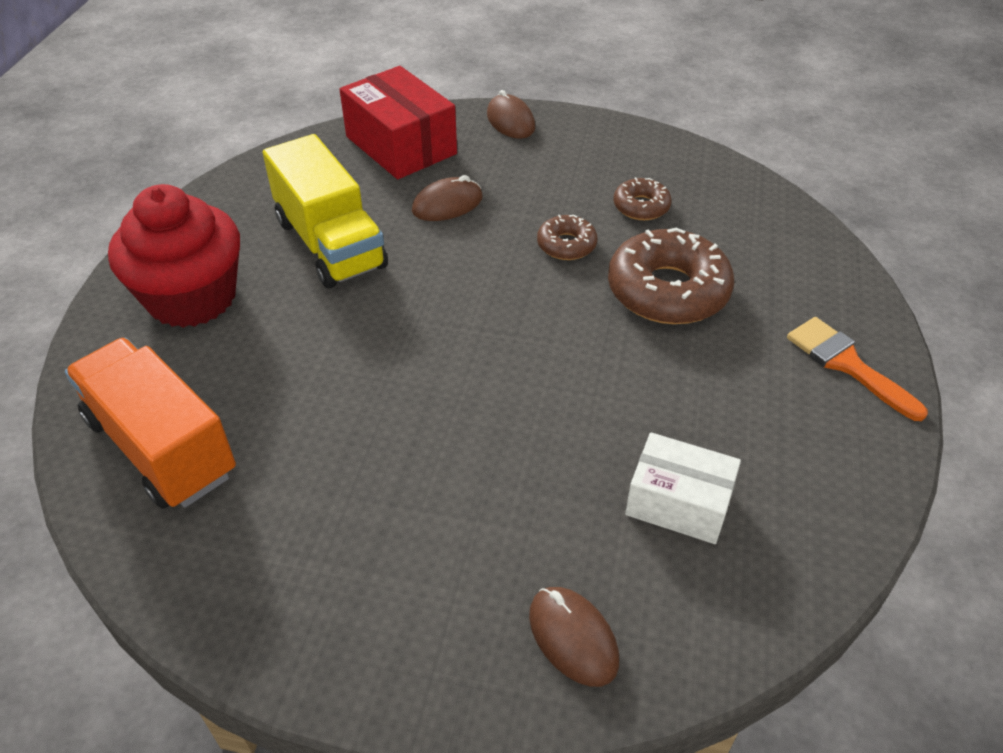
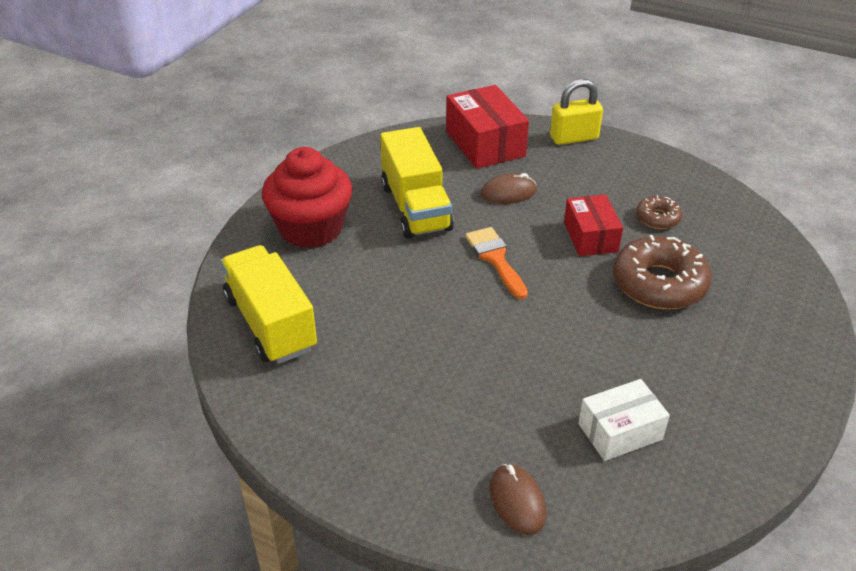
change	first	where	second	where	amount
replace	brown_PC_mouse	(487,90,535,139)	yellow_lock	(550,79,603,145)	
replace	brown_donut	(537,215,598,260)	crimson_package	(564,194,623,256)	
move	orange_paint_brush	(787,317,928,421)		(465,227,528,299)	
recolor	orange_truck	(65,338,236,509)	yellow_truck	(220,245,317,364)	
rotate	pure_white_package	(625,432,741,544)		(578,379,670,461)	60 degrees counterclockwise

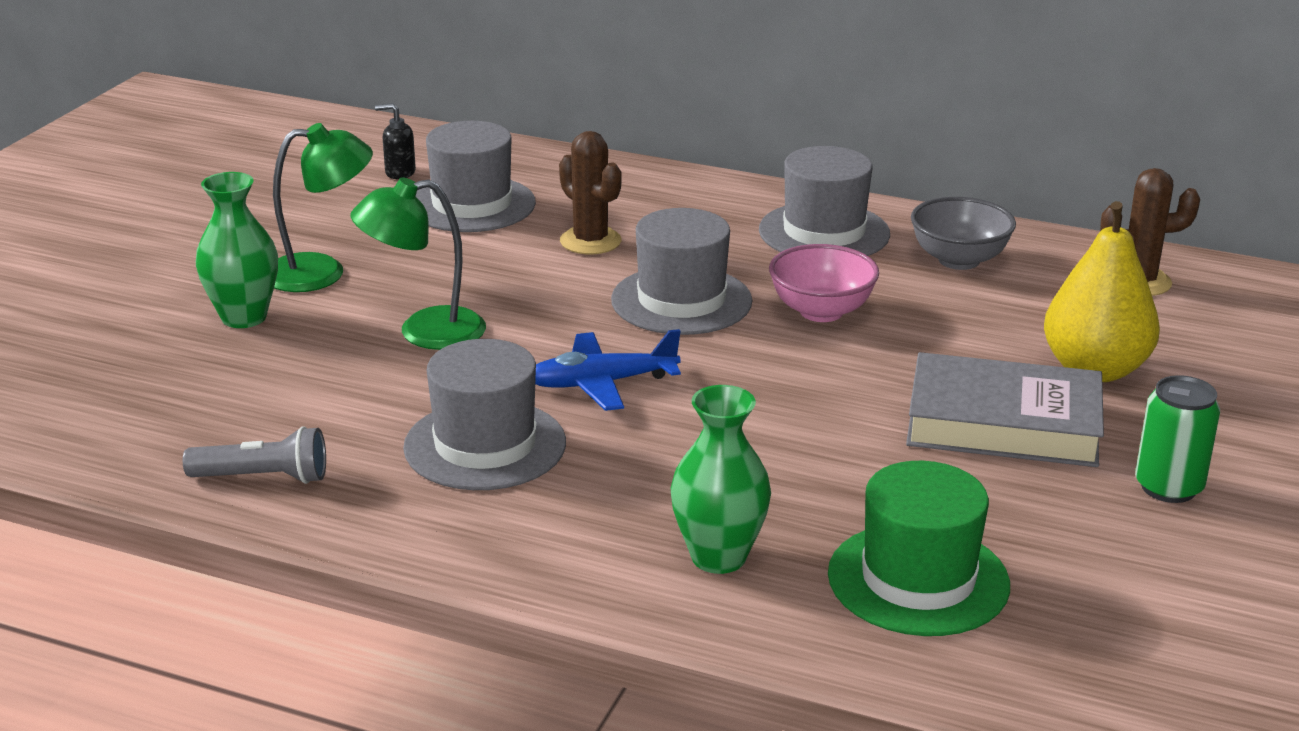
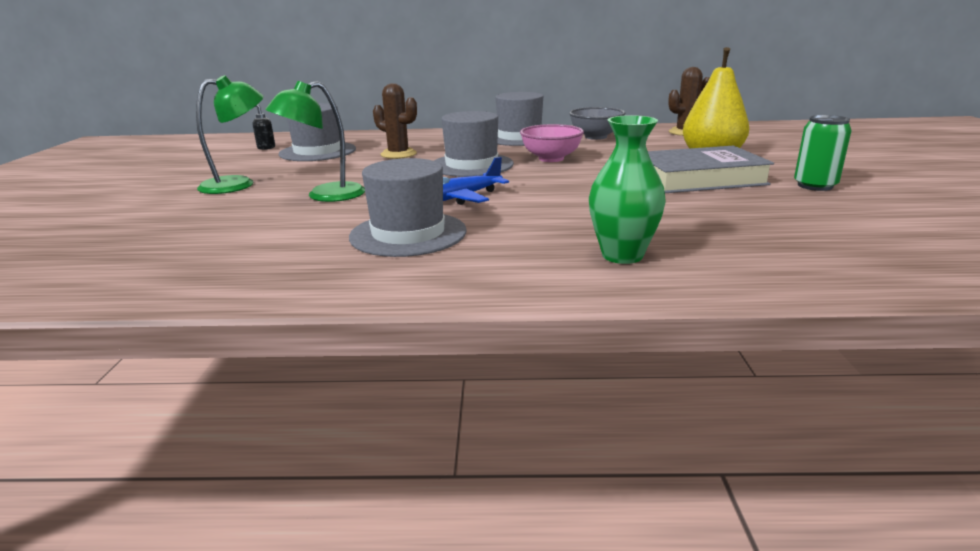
change	first	where	second	where	amount
delete	emerald_vase	(196,172,278,328)			
delete	grey_flashlight	(183,426,326,484)			
delete	emerald_tall_hat	(828,461,1010,636)			

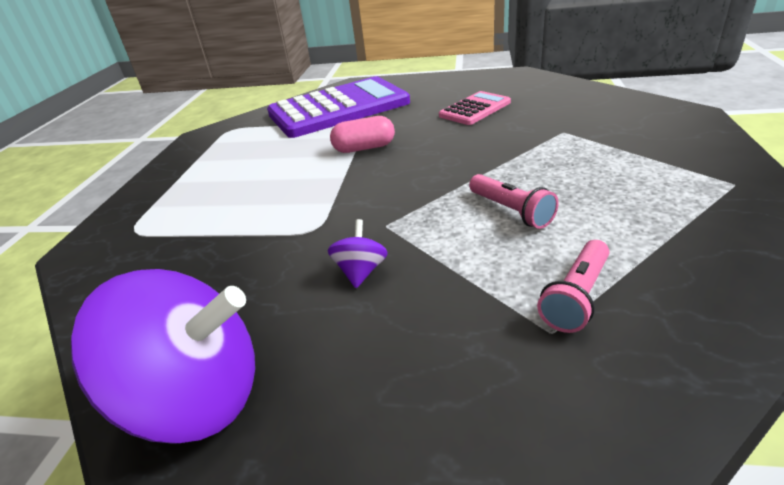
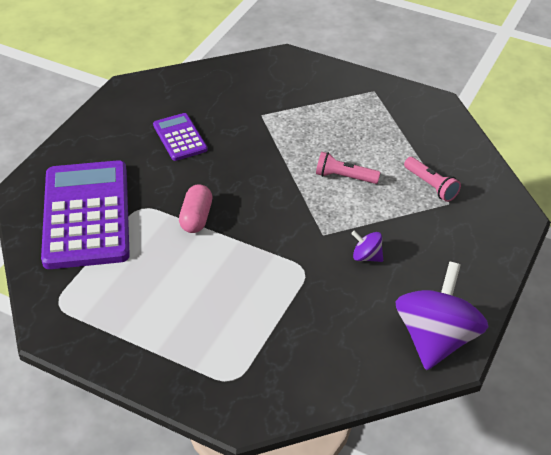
change	first	where	second	where	amount
recolor	rose-pink_adding_machine	(439,91,511,125)	royal_purple_adding_machine	(153,113,208,161)	
rotate	rose-pink_flashlight	(469,174,559,229)		(316,152,381,184)	150 degrees counterclockwise

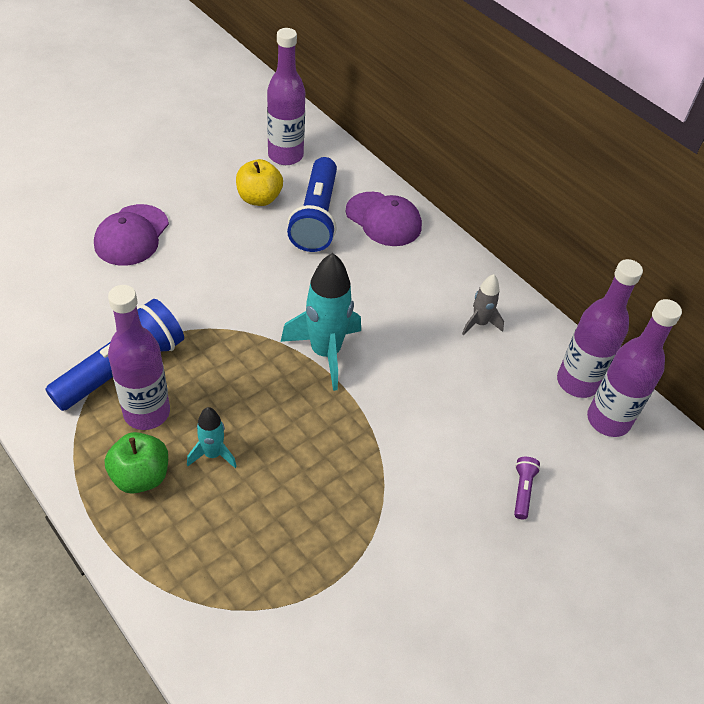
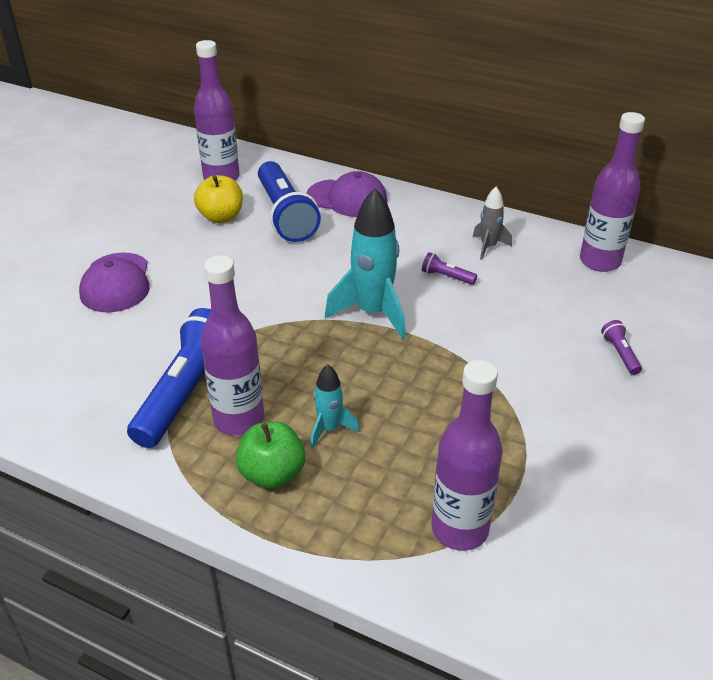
change	first	where	second	where	amount
move	royal_purple_flask	(587,299,682,437)		(432,360,503,551)	
insert			royal_purple_flashlight	(422,252,477,285)	

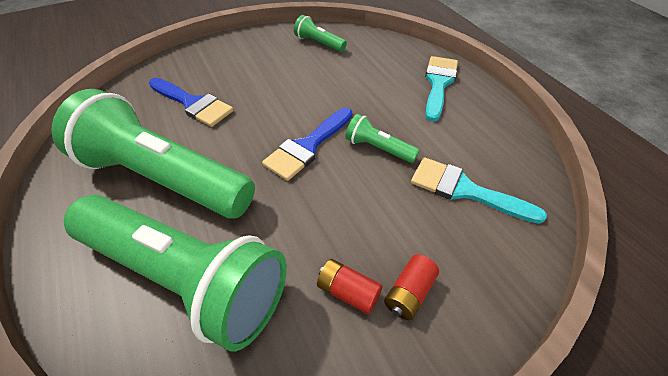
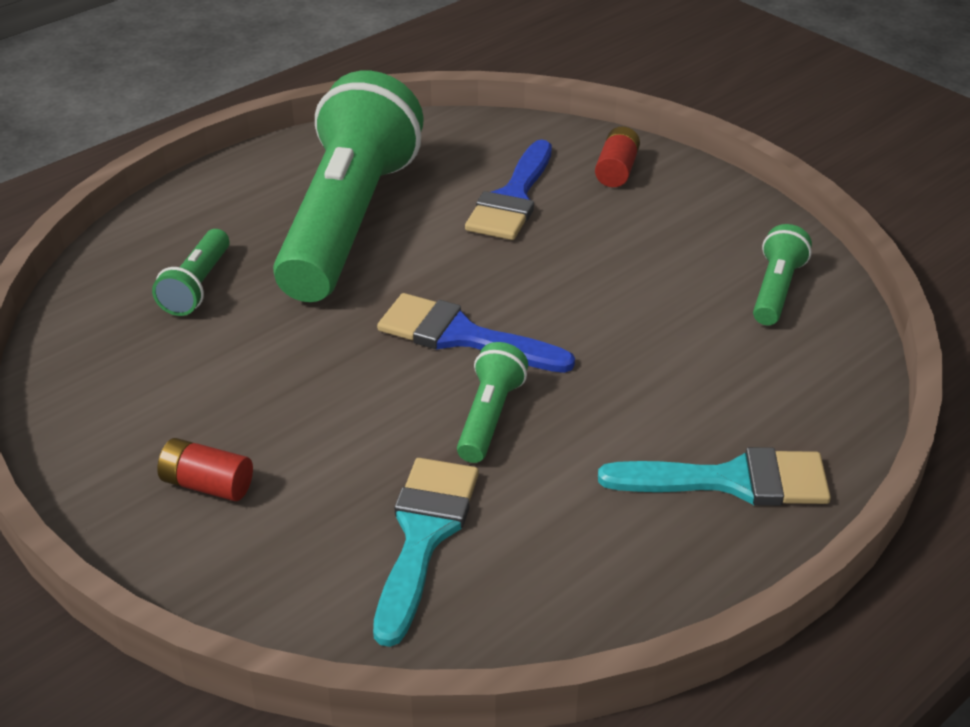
change	first	where	second	where	amount
resize	emerald_flashlight	(64,195,287,352)		(152,229,229,316)	x0.41
move	crimson_power_cell	(317,259,382,314)		(595,126,640,187)	

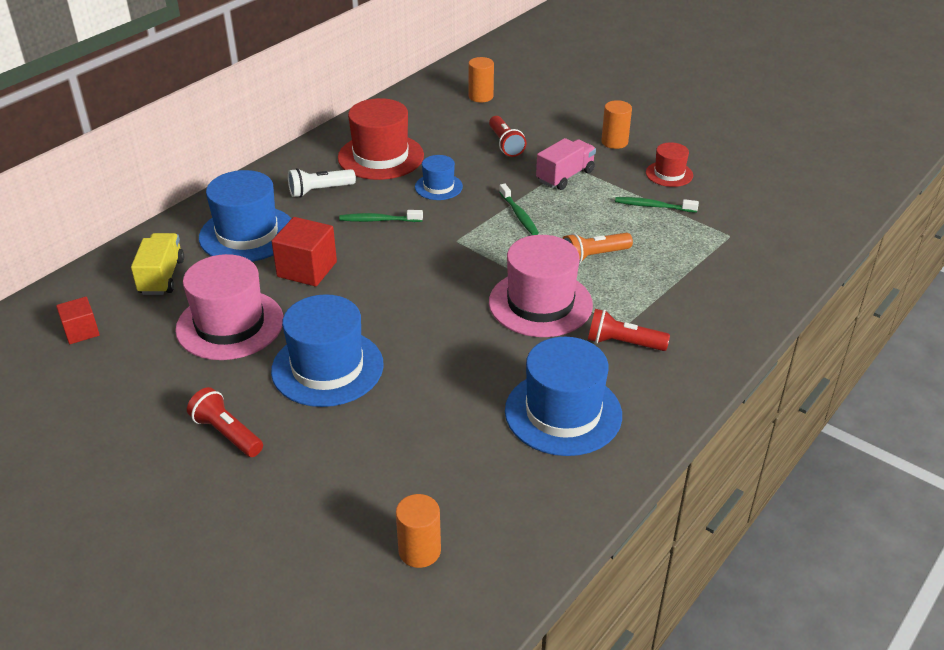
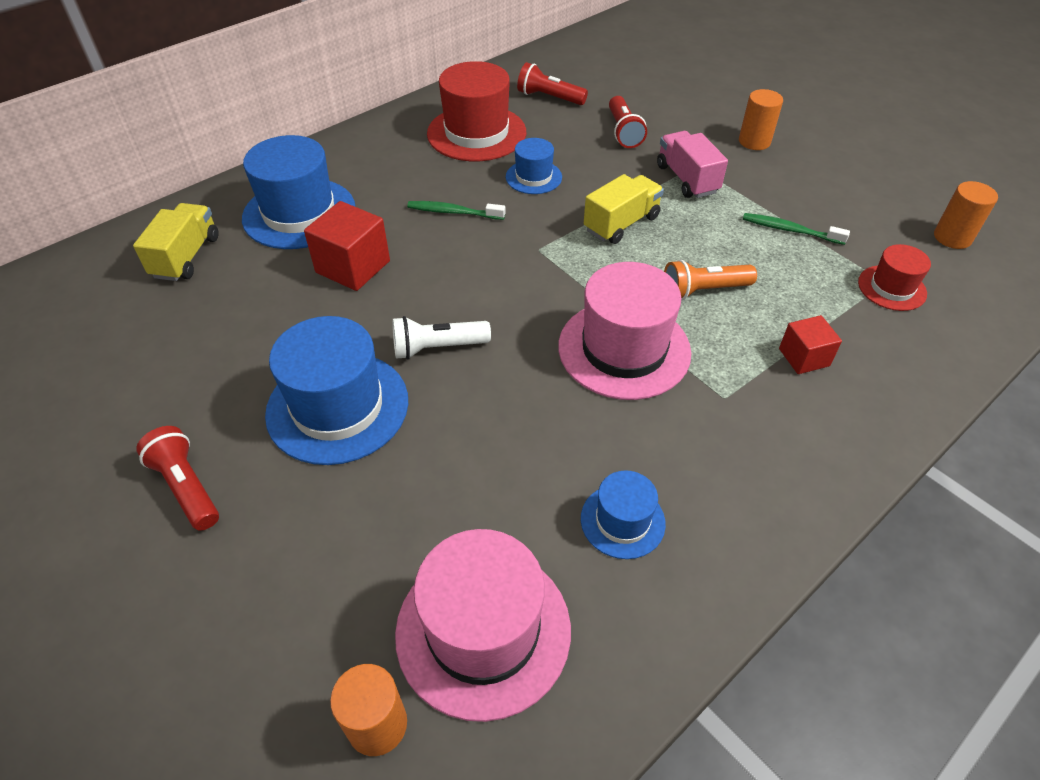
change	first	where	second	where	amount
move	orange_cylinder	(468,57,494,102)		(934,181,998,249)	
rotate	rose-pink_truck	(536,138,596,190)		(657,131,728,198)	75 degrees counterclockwise
move	crimson_tall_hat	(646,142,693,187)		(858,244,931,311)	
move	pure_white_flashlight	(288,168,356,197)		(392,316,491,359)	
replace	emerald_toothbrush	(499,183,539,235)	yellow_truck	(584,174,664,244)	
move	rose-pink_tall_hat	(175,254,284,360)		(395,529,571,722)	
move	crimson_cube	(56,297,100,344)		(779,315,842,374)	
move	crimson_flashlight	(588,309,670,351)		(517,62,588,105)	
resize	cobalt_tall_hat	(505,337,622,456)		(581,470,666,559)	x0.53

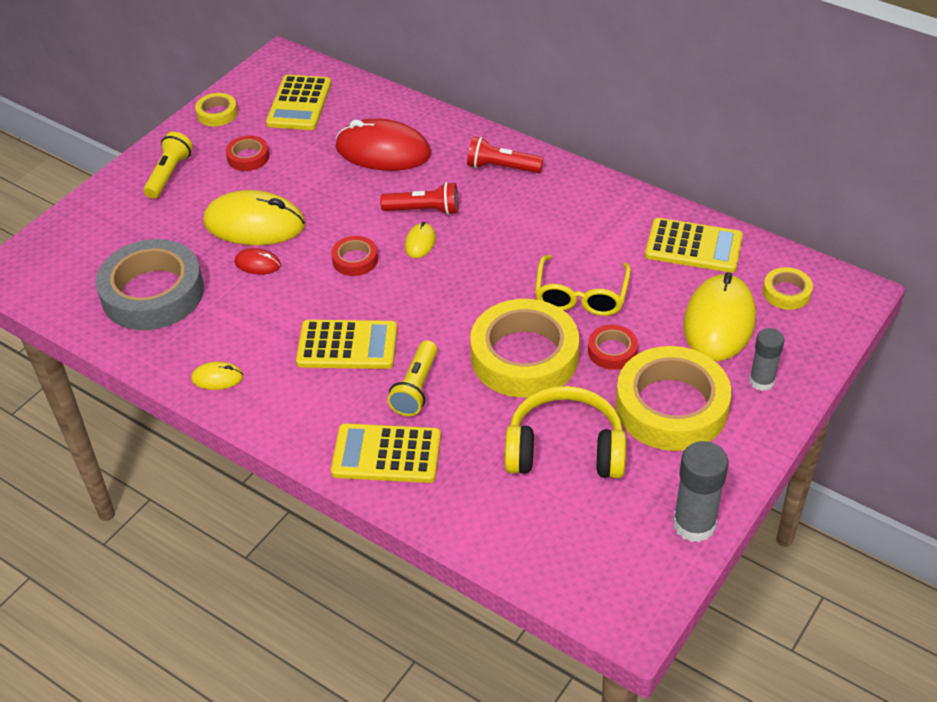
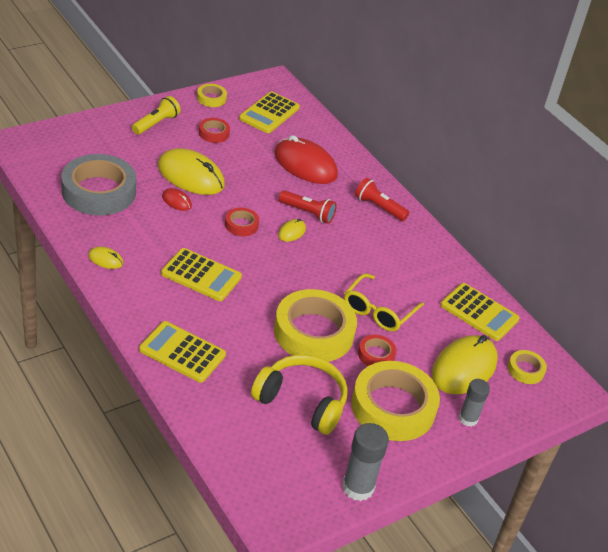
change	first	where	second	where	amount
delete	yellow_flashlight	(387,340,438,416)			

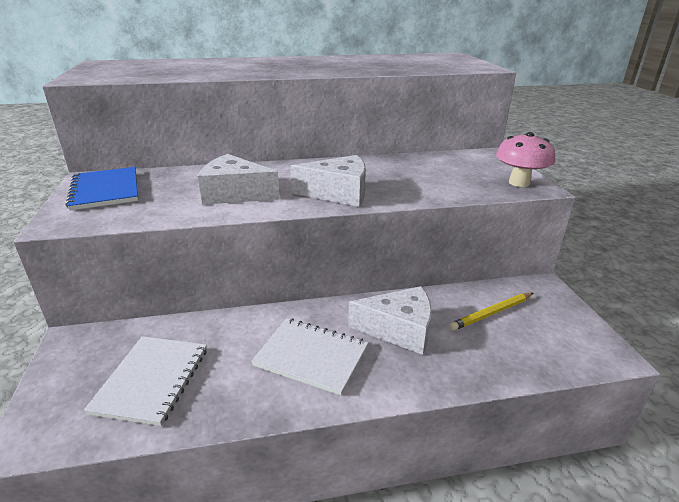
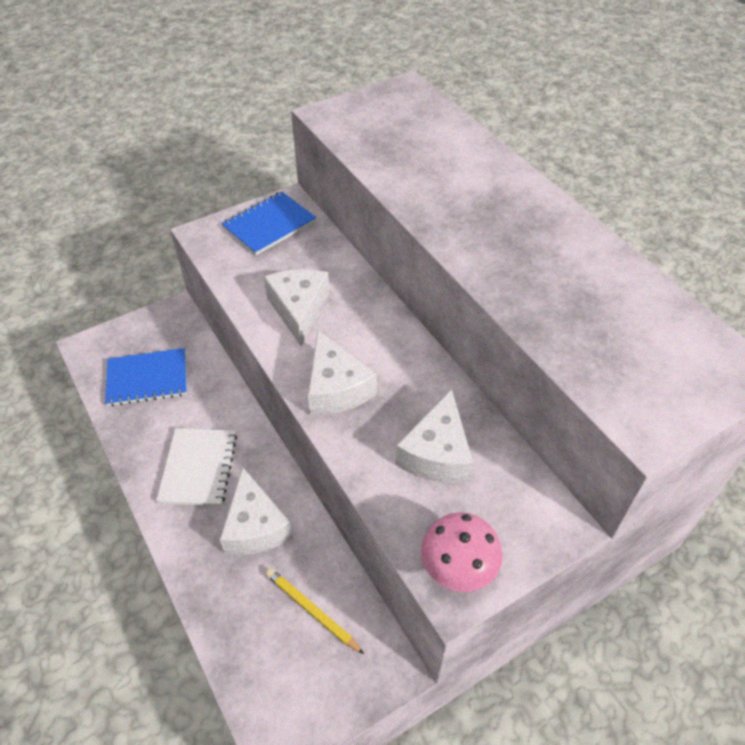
change	first	where	second	where	amount
recolor	pure_white_notepad	(84,336,207,426)	cobalt_notepad	(105,348,187,406)	
insert			pure_white_piece_of_cheese	(396,389,473,483)	

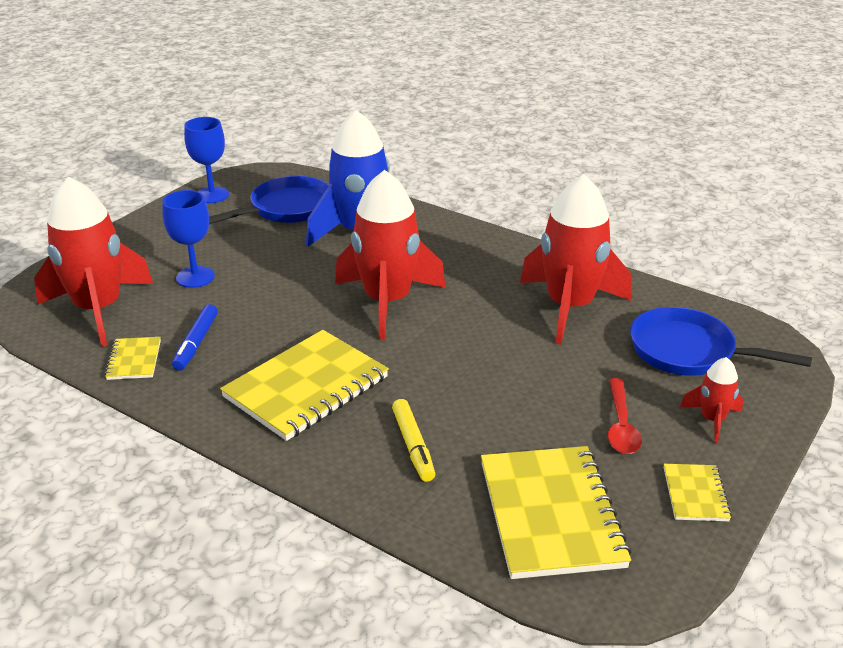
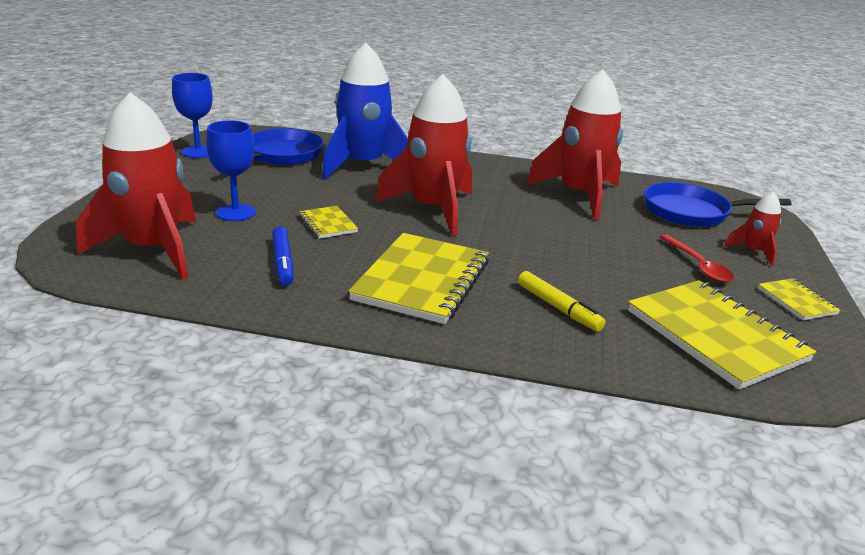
change	first	where	second	where	amount
move	yellow_notepad	(105,337,161,380)		(299,206,358,239)	

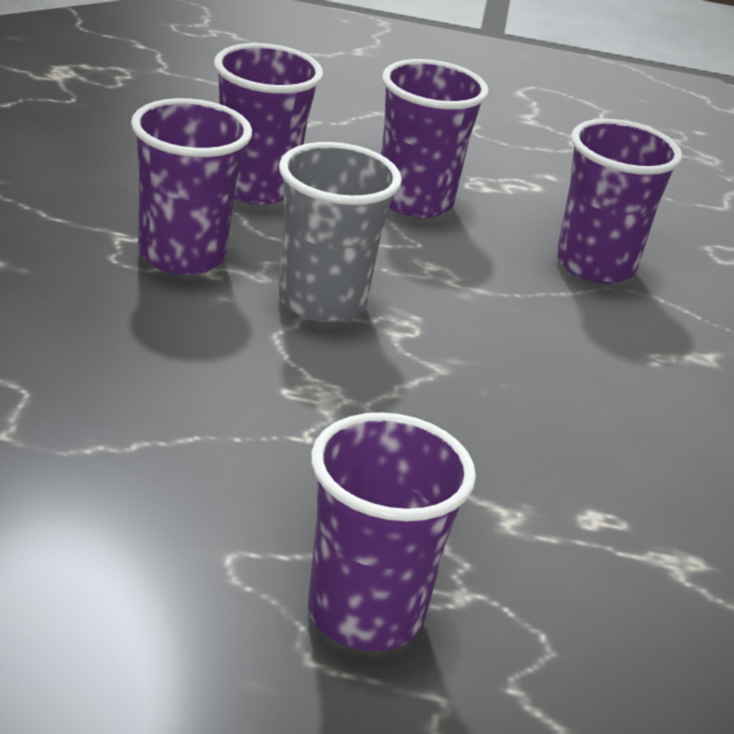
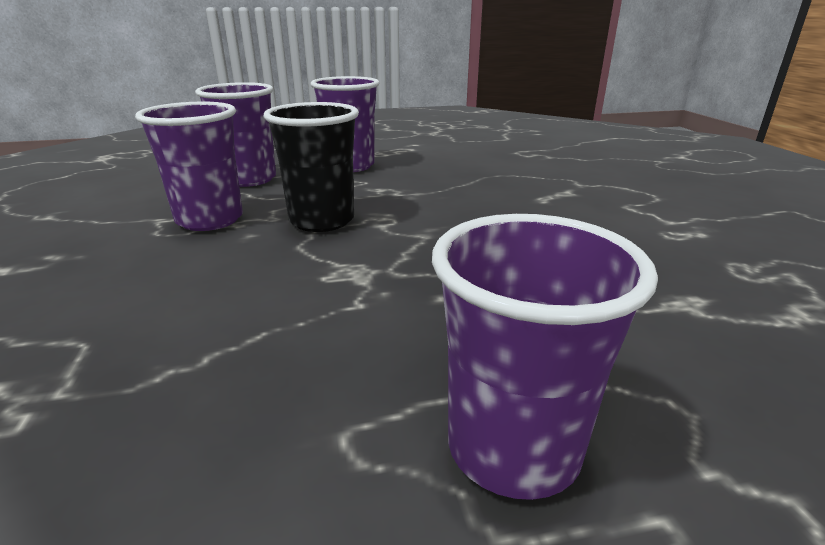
change	first	where	second	where	amount
delete	royal_purple_cup	(556,119,682,284)			
recolor	grey_cup	(278,142,402,323)	jet-black_cup	(263,102,359,232)	

